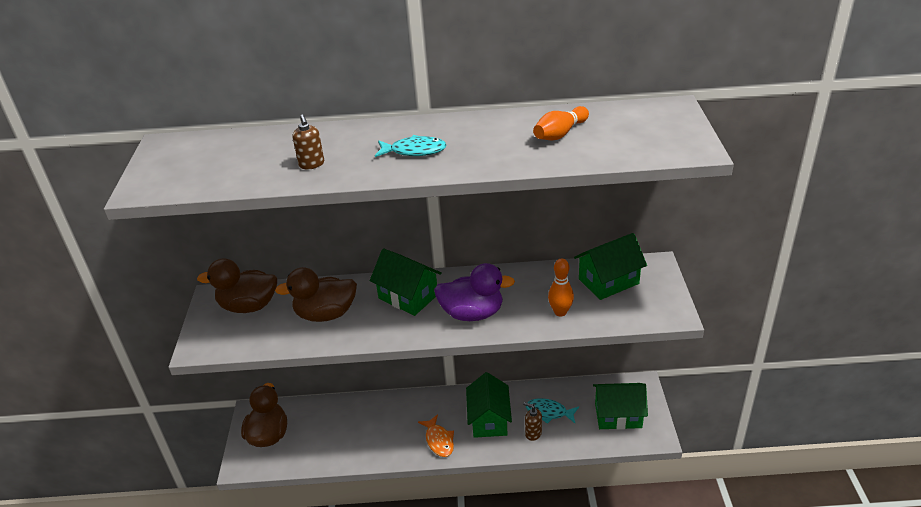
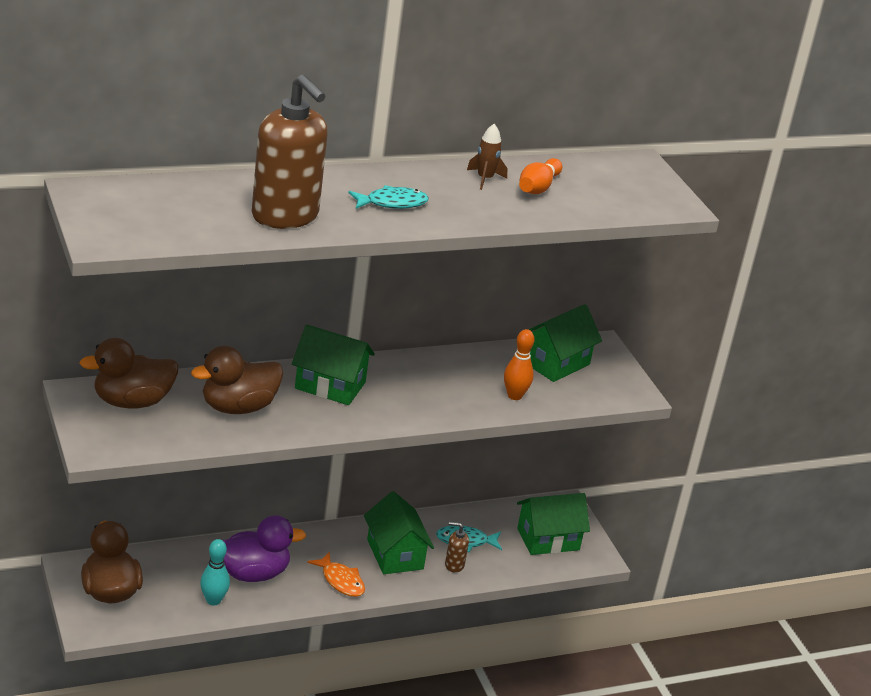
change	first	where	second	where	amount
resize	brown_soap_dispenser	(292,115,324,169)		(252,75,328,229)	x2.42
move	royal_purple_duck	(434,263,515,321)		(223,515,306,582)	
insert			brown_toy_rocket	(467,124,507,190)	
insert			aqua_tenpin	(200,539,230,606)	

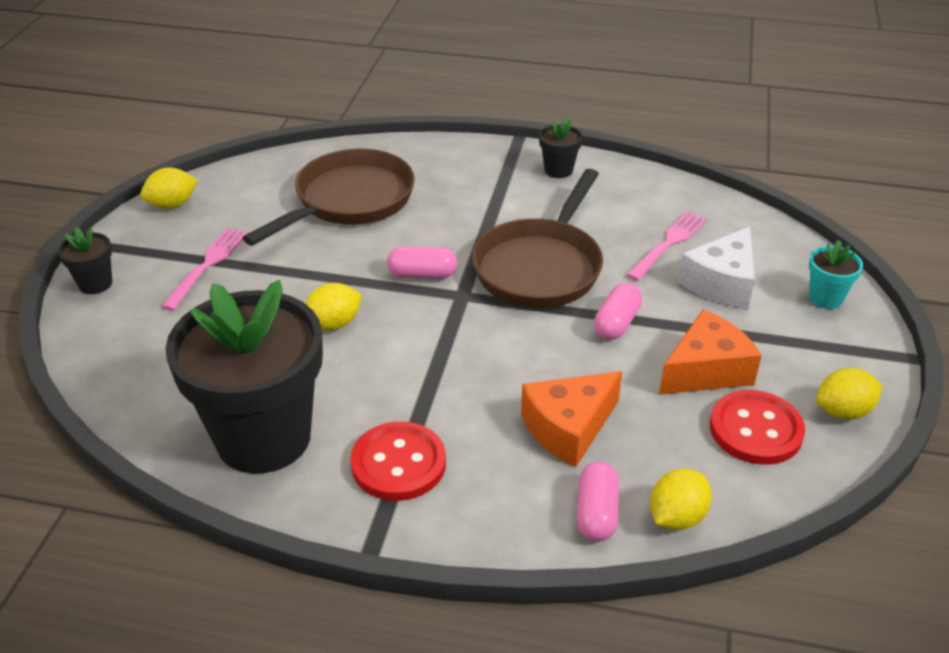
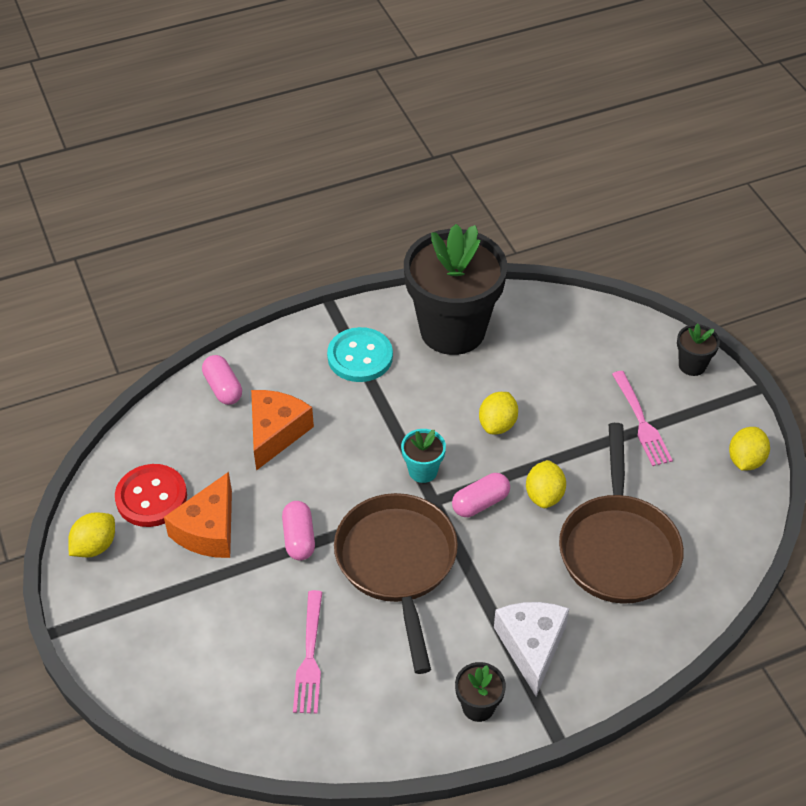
change	first	where	second	where	amount
move	pure_white_piece_of_cheese	(678,226,755,309)		(494,602,569,696)	
move	aqua_plant_pot	(809,240,863,309)		(401,429,446,483)	
recolor	crimson_shirt_button	(351,421,446,501)	aqua_shirt_button	(327,327,393,382)	
move	yellow_toy_lemon	(650,469,712,530)		(526,460,566,508)	

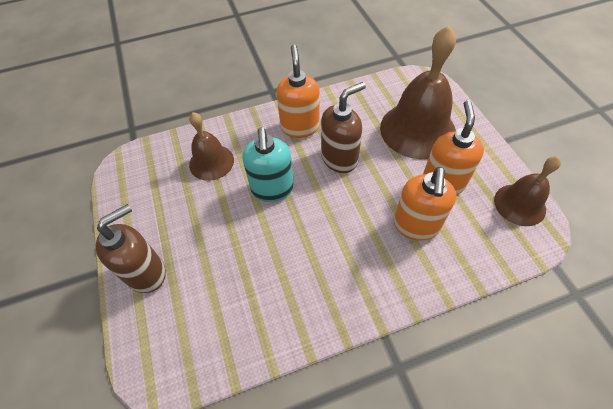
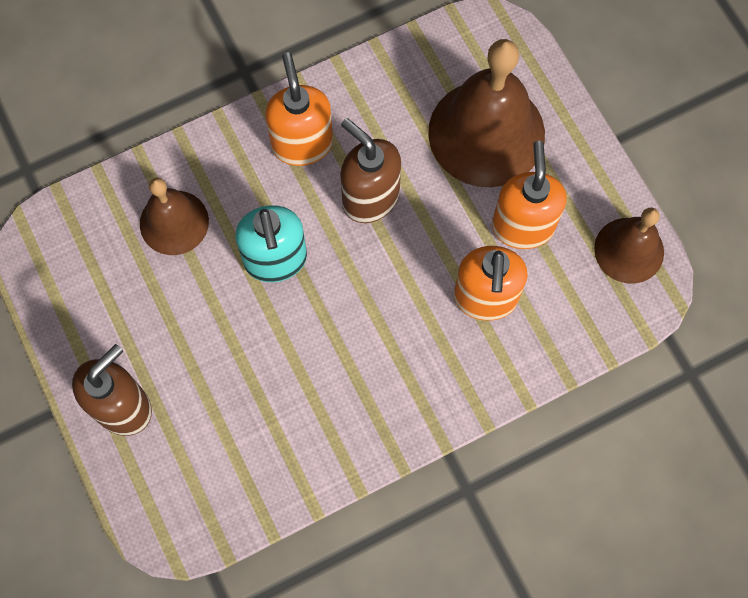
change	first	where	second	where	amount
rotate	brown_soap_dispenser	(321,82,366,173)		(340,118,401,223)	90 degrees counterclockwise

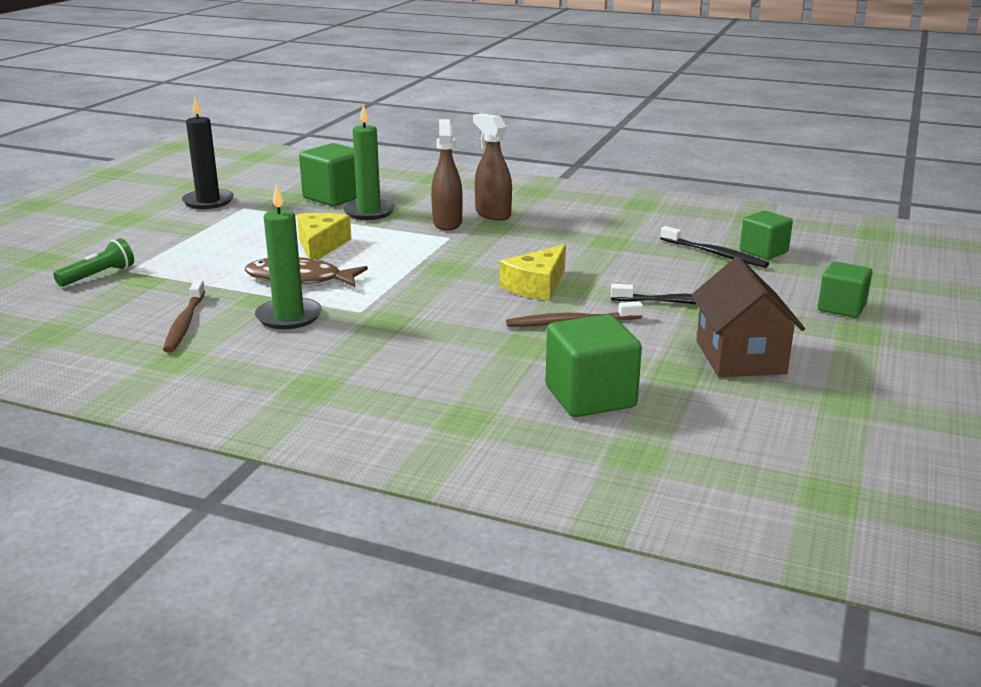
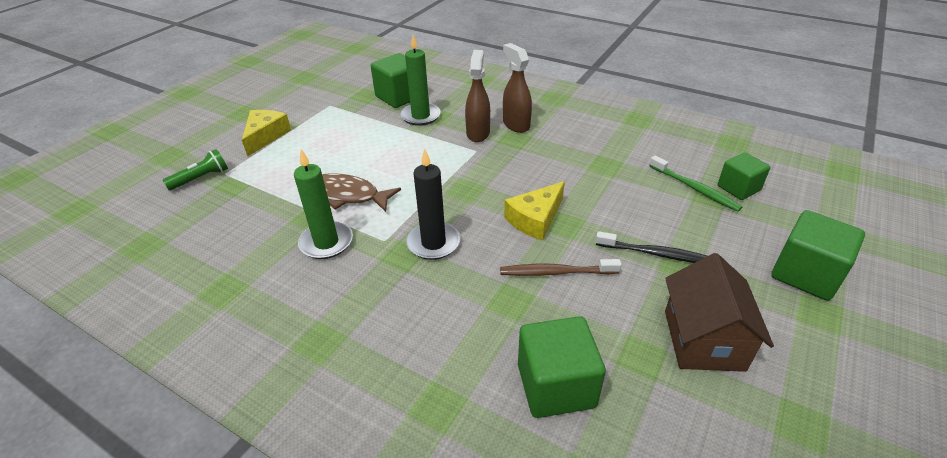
change	first	where	second	where	amount
move	jet-black_wax_candle	(182,97,234,209)		(406,149,461,260)	
move	yellow_piece_of_cheese	(297,213,351,260)		(242,110,291,156)	
recolor	jet-black_toothbrush	(660,226,769,268)	emerald_toothbrush	(649,156,742,212)	
resize	emerald_cube	(818,261,872,318)		(771,210,865,301)	x1.51
delete	brown_toothbrush	(163,280,205,353)			

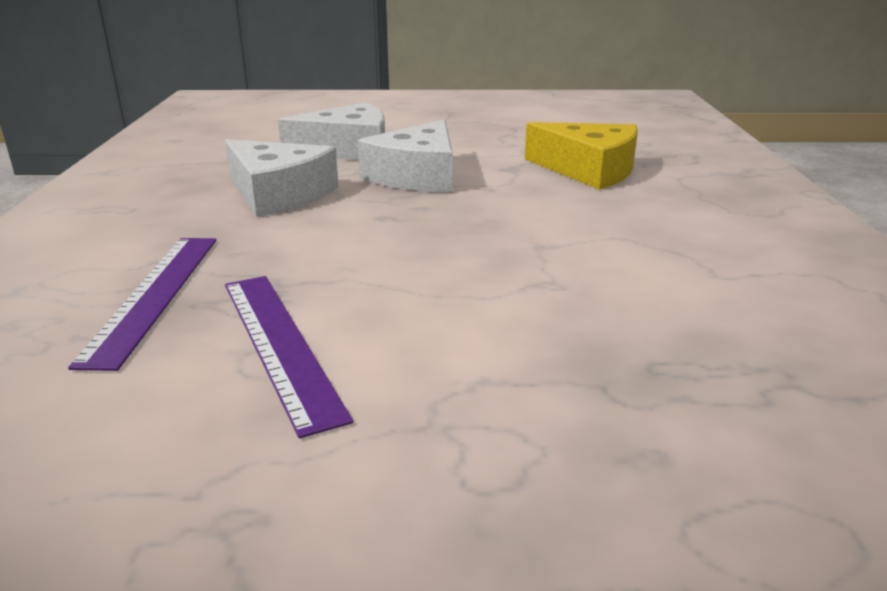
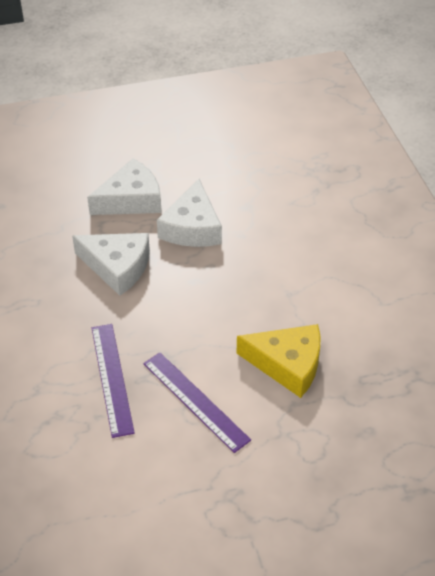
change	first	where	second	where	amount
move	yellow_piece_of_cheese	(525,122,638,190)		(237,324,320,398)	

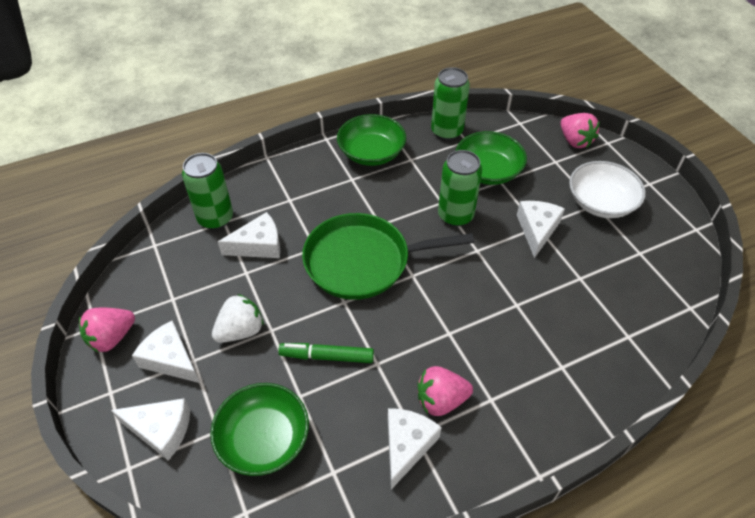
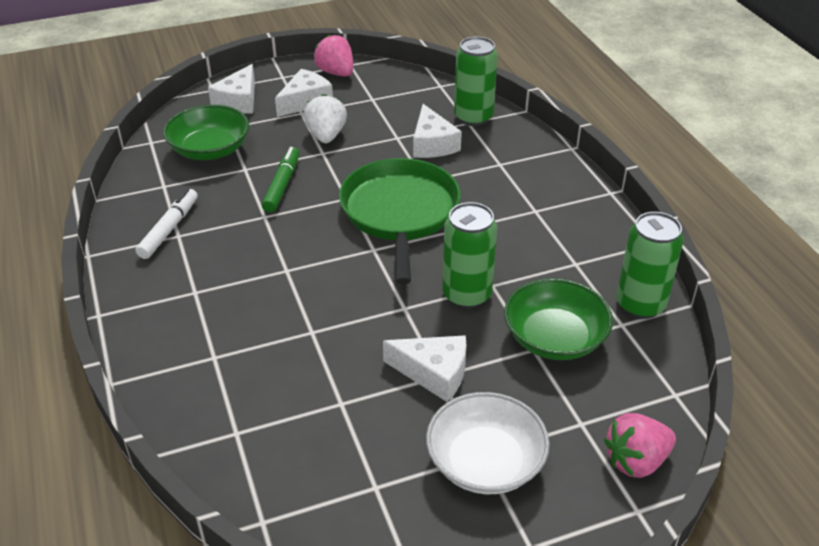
change	first	where	second	where	amount
delete	emerald_bowl	(337,114,406,166)			
rotate	pure_white_strawberry	(212,294,264,343)		(303,94,347,143)	150 degrees counterclockwise
delete	rose-pink_strawberry	(418,366,473,416)			
replace	pure_white_piece_of_cheese	(388,408,442,490)	pure_white_felt_pen	(135,189,198,259)	

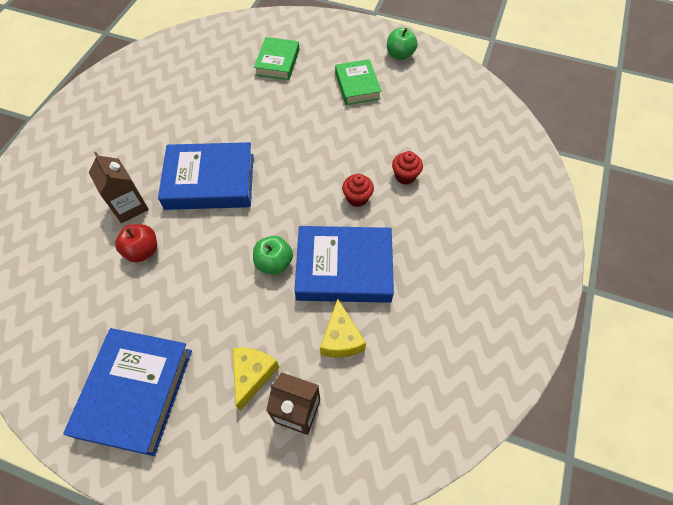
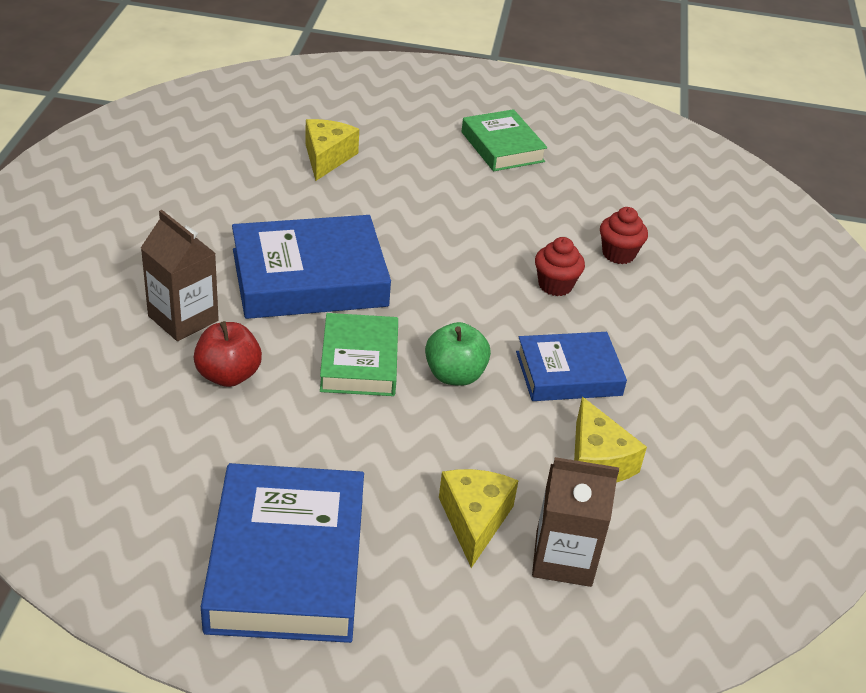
change	first	where	second	where	amount
delete	emerald_apple_fruit	(387,28,418,60)			
move	emerald_hardcover	(254,37,299,80)		(320,313,398,396)	
resize	cobalt_hardcover	(294,226,394,303)		(516,332,627,401)	x0.62
insert			yellow_piece_of_cheese	(305,119,359,181)	

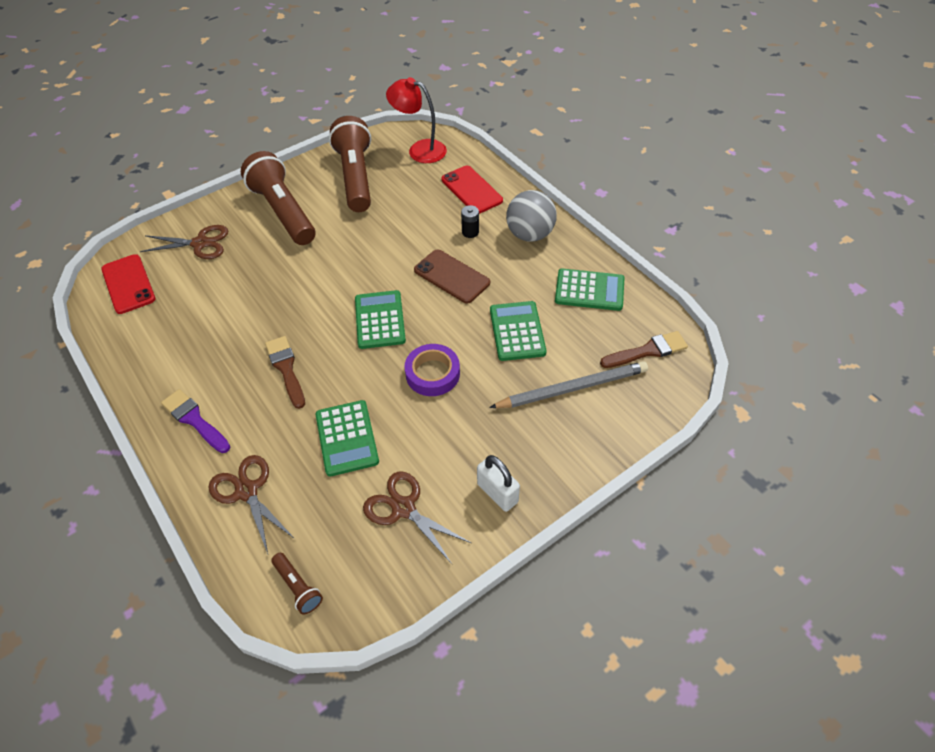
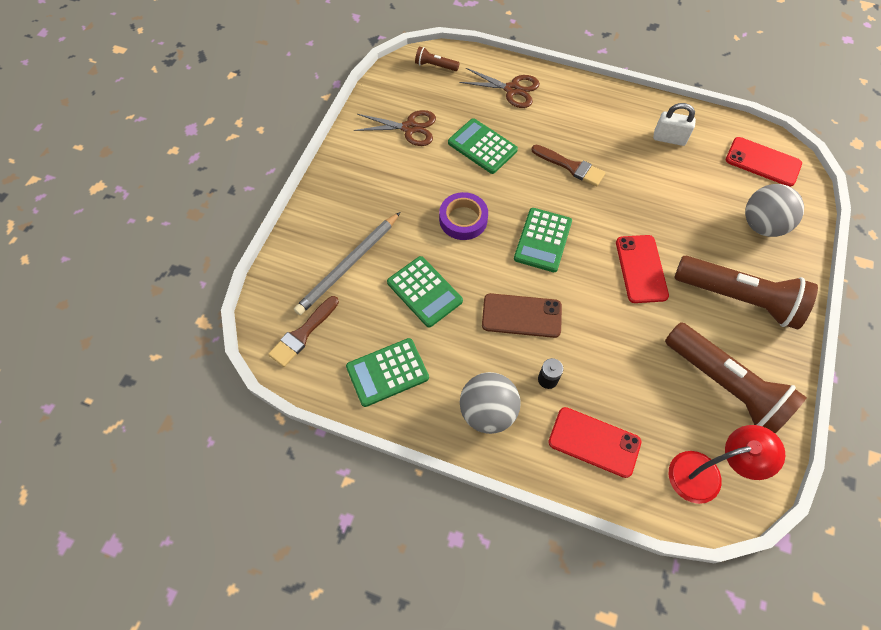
change	first	where	second	where	amount
replace	brown_pair_of_scissors	(140,225,229,259)	grey_sphere	(745,184,804,237)	
rotate	emerald_adding_machine	(355,290,406,349)		(514,208,572,272)	60 degrees clockwise
delete	royal_purple_paint_brush	(161,389,231,453)			
move	pure_white_lock	(477,455,520,512)		(653,103,696,146)	
insert			crimson_phone	(616,235,669,303)	

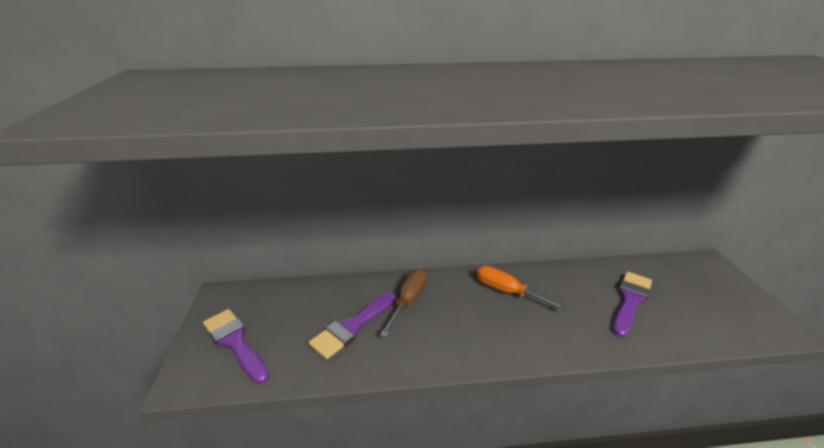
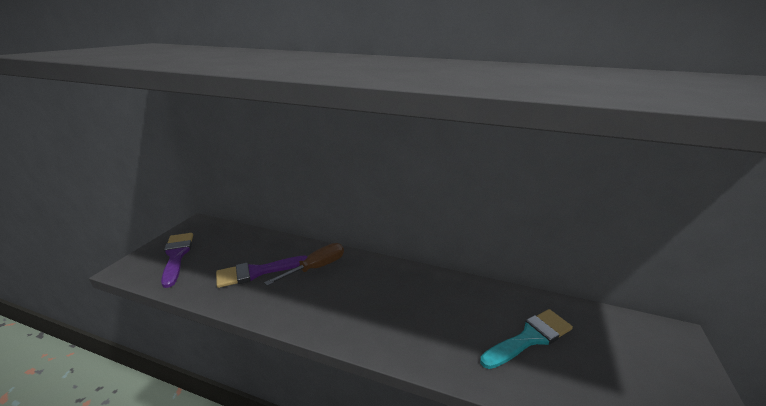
change	first	where	second	where	amount
delete	orange_screwdriver	(477,266,567,311)			
recolor	royal_purple_paint_brush	(613,272,652,337)	aqua_paint_brush	(480,309,573,369)	

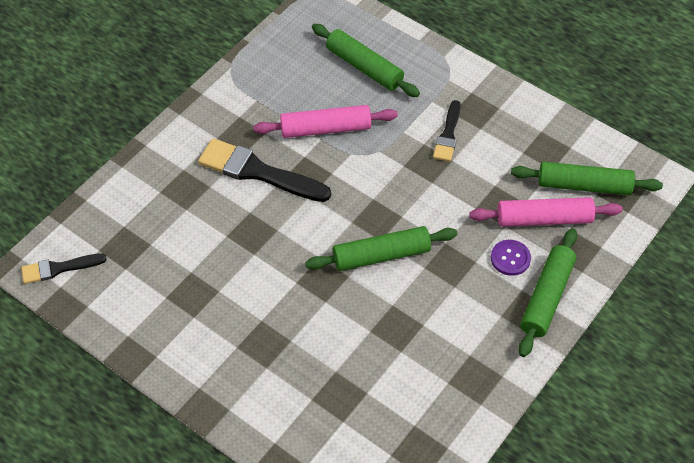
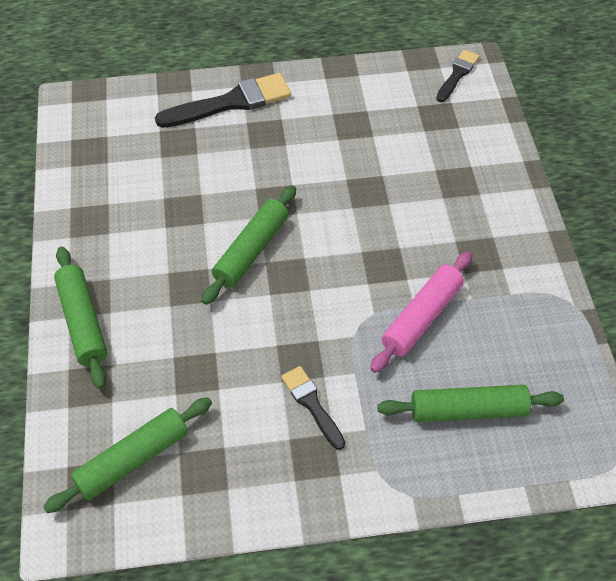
change	first	where	second	where	amount
move	jet-black_paint_brush	(198,138,331,202)		(155,73,291,128)	
delete	rose-pink_pastry_roller	(469,197,623,227)			
delete	royal_purple_shirt_button	(491,240,531,276)			

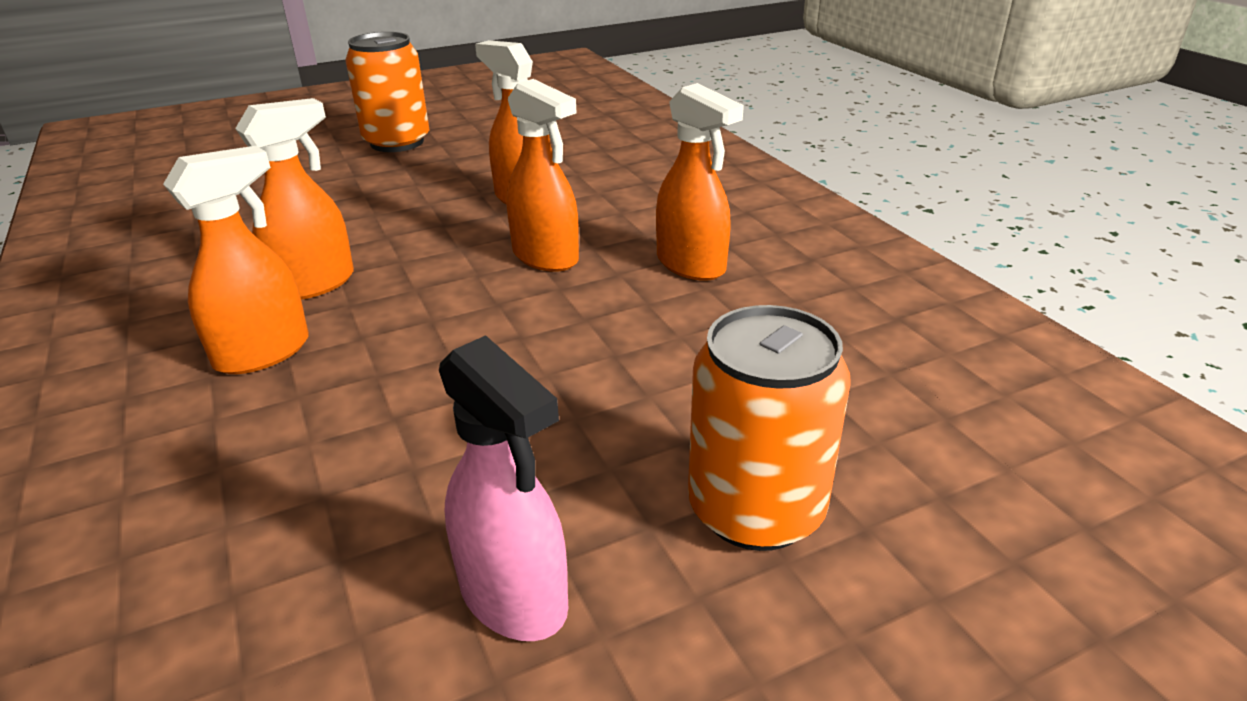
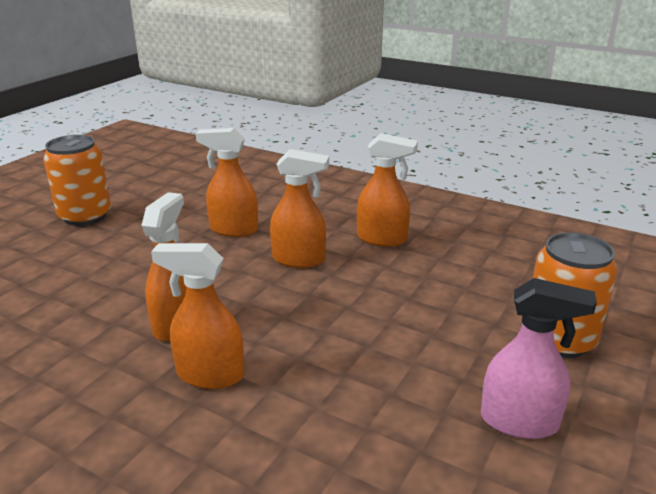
change	first	where	second	where	amount
rotate	orange_sprayer	(163,146,309,374)		(151,243,244,389)	90 degrees counterclockwise

